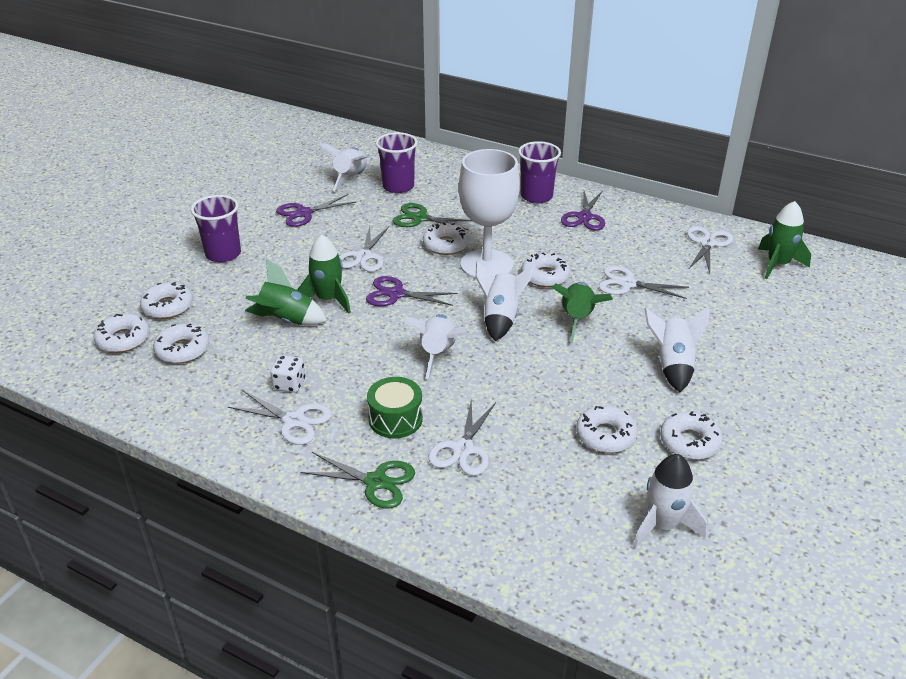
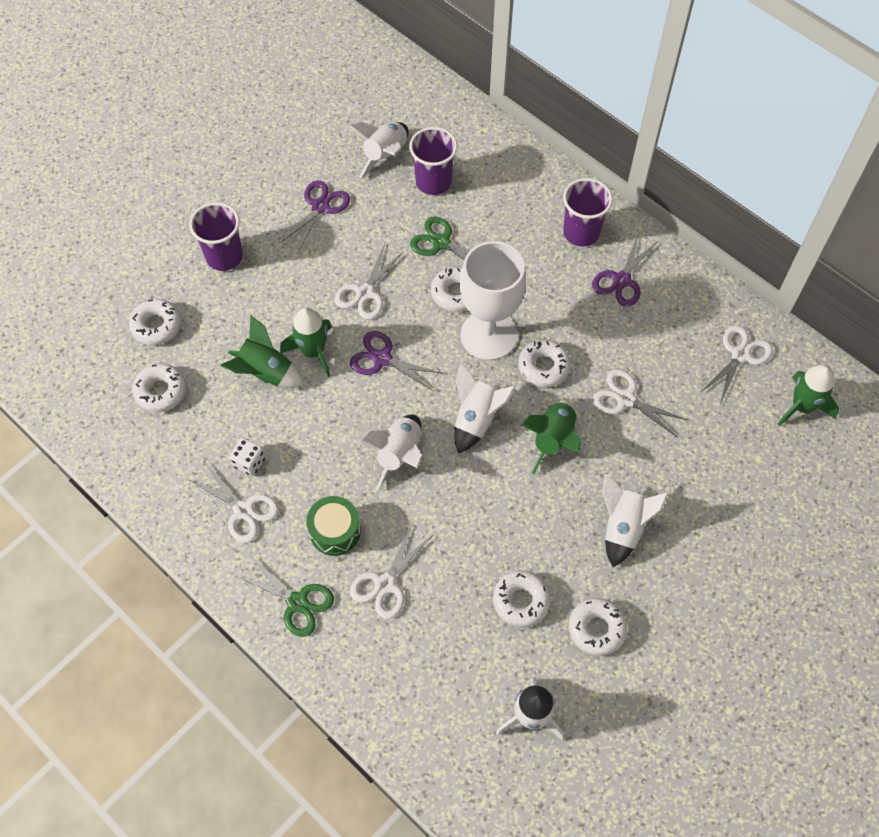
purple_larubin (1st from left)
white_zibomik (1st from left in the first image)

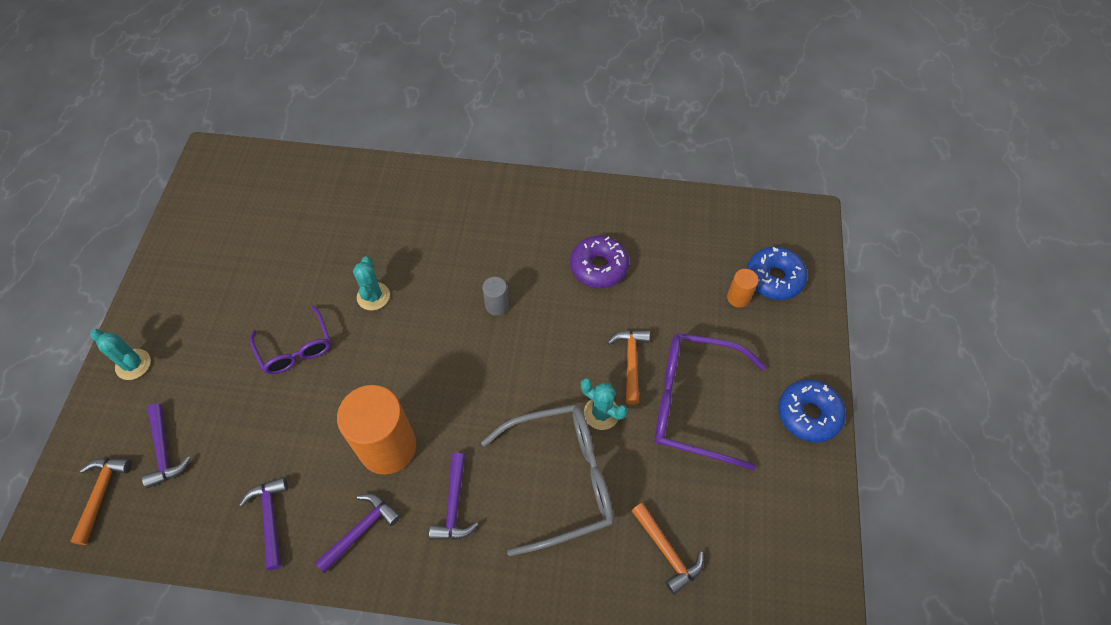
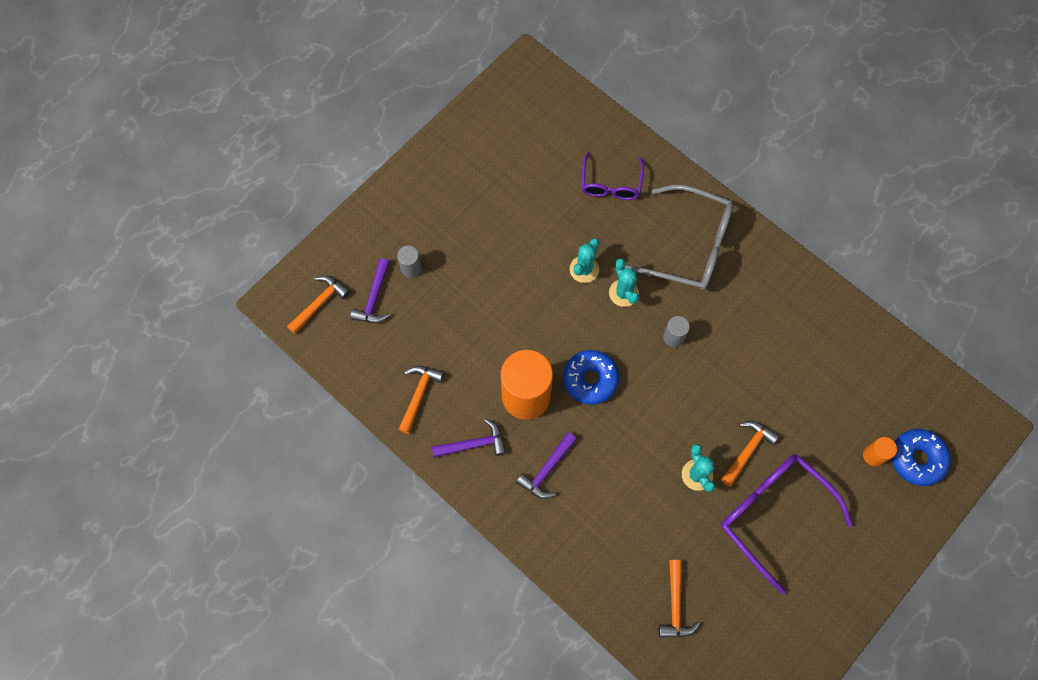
purple_zibomik
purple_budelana (1st from left)
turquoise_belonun (2nd from left)
blue_zibomik (1st from left)
grey_budelana
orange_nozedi (2nd from left)
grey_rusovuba (1st from left)

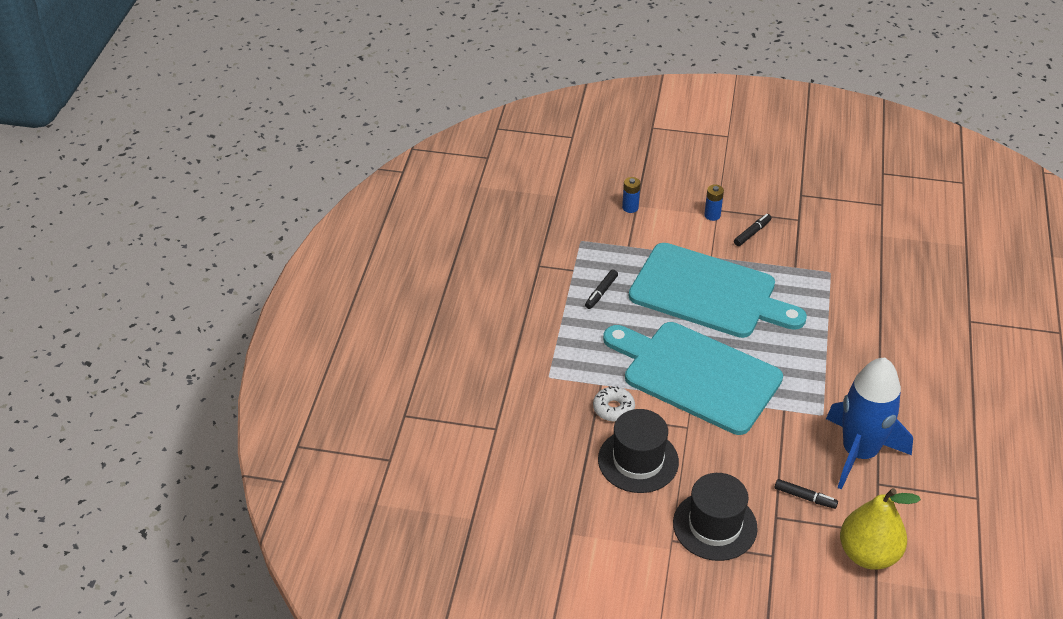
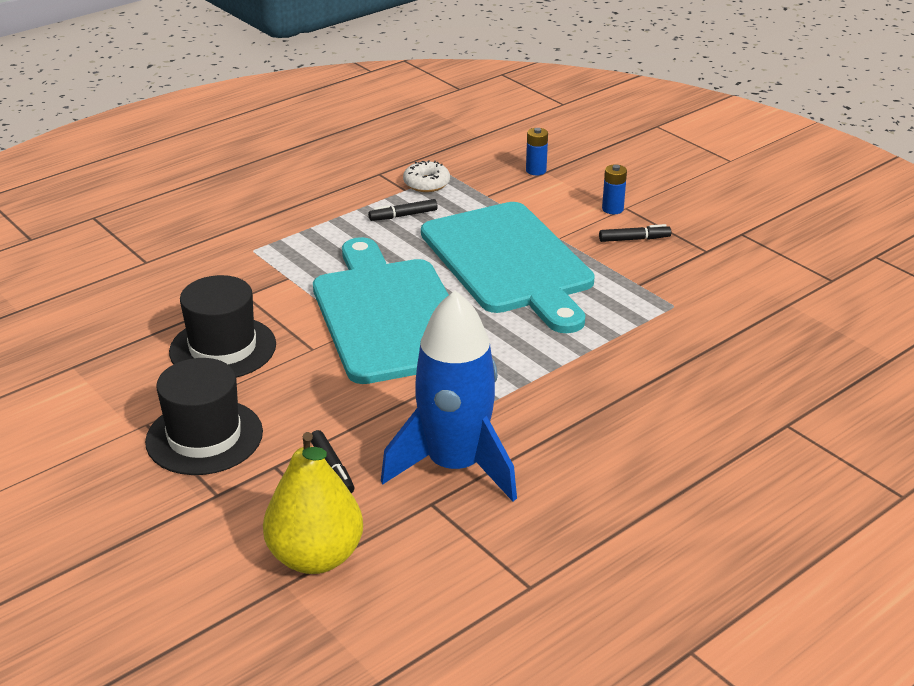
white_zibomik

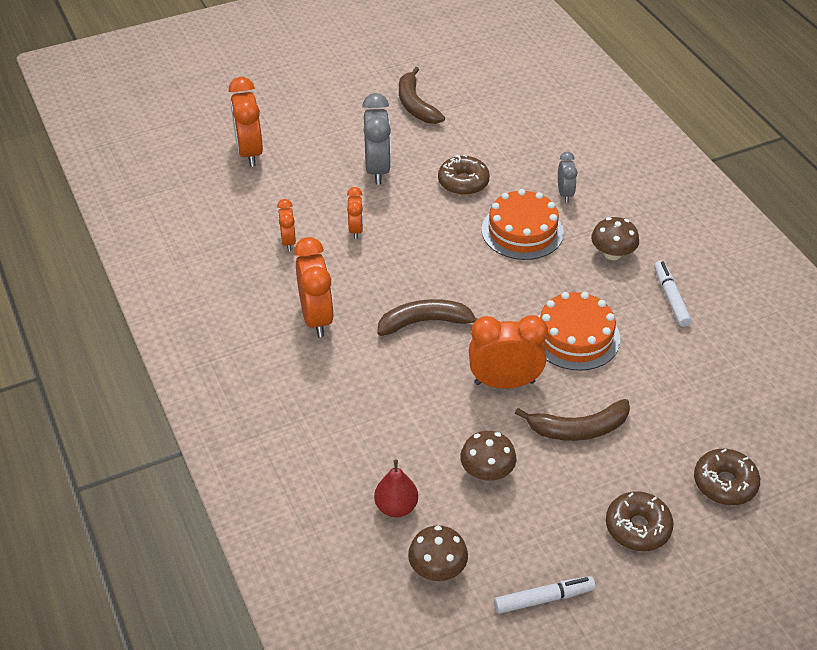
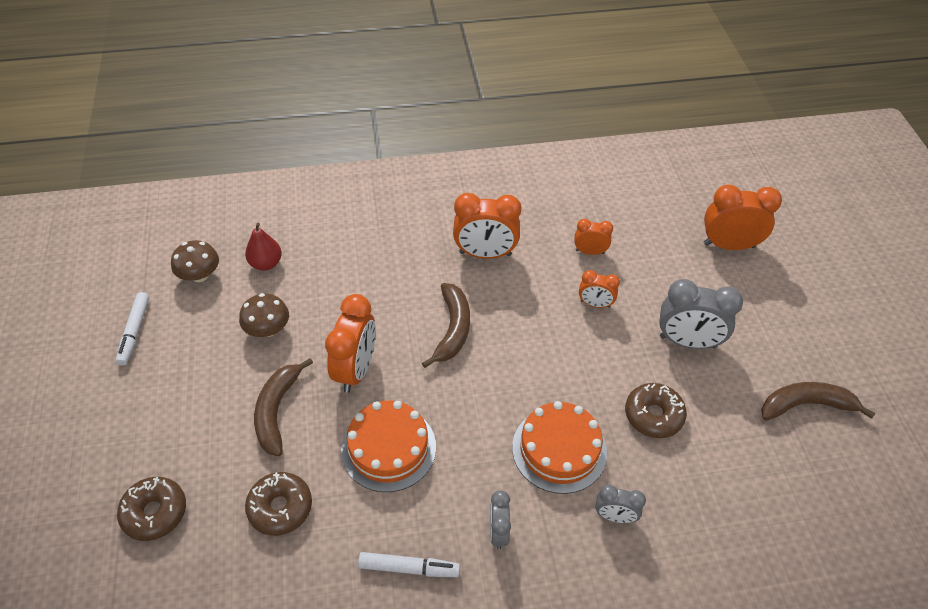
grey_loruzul (1st from left)
brown_zibomik (2nd from left)

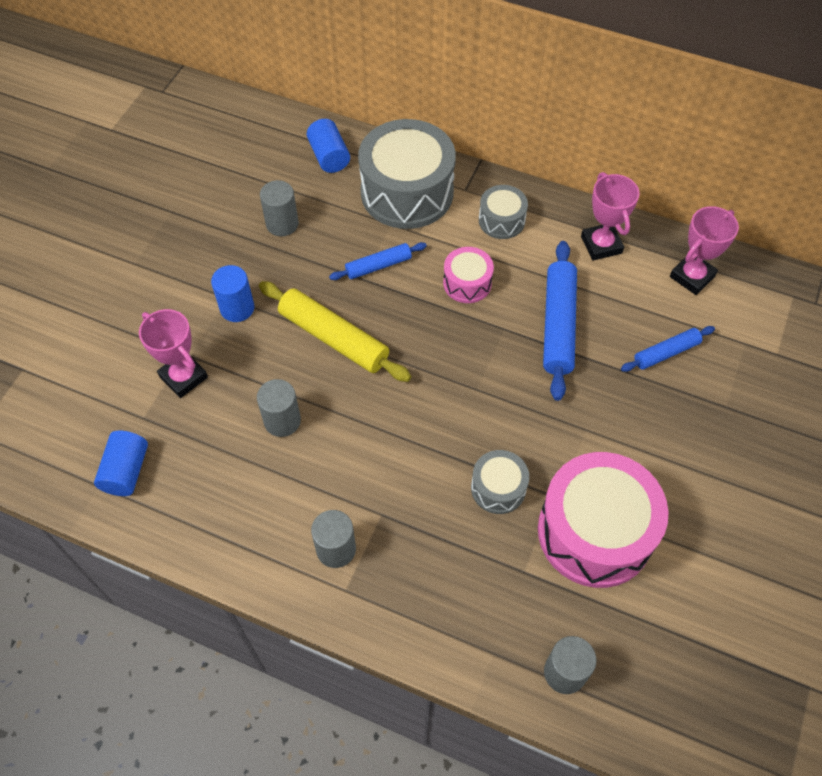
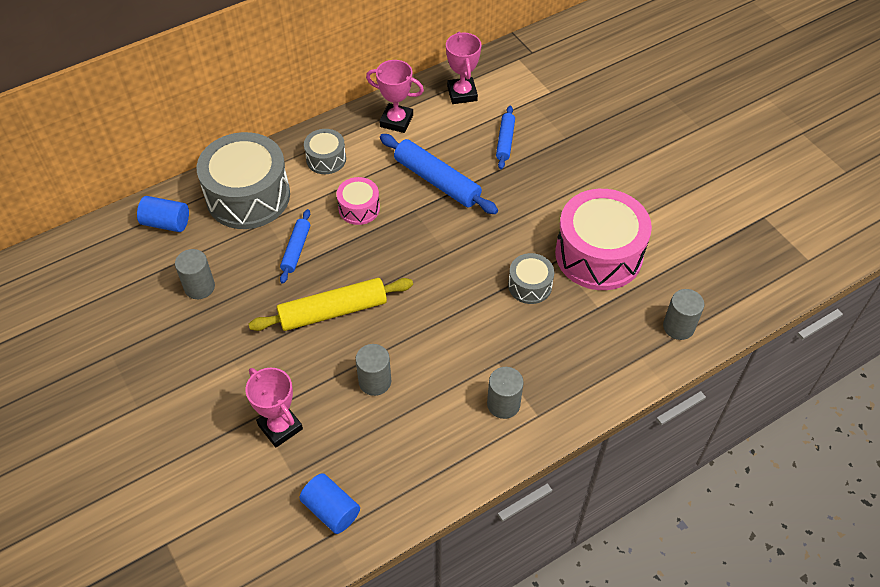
blue_rusovuba (2nd from left in the first image)
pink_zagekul (1st from left)

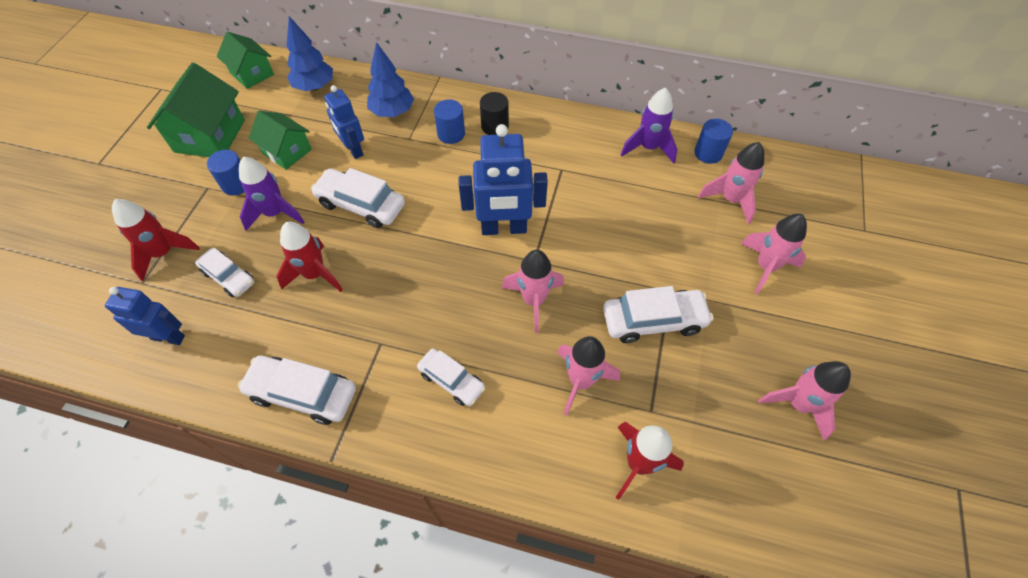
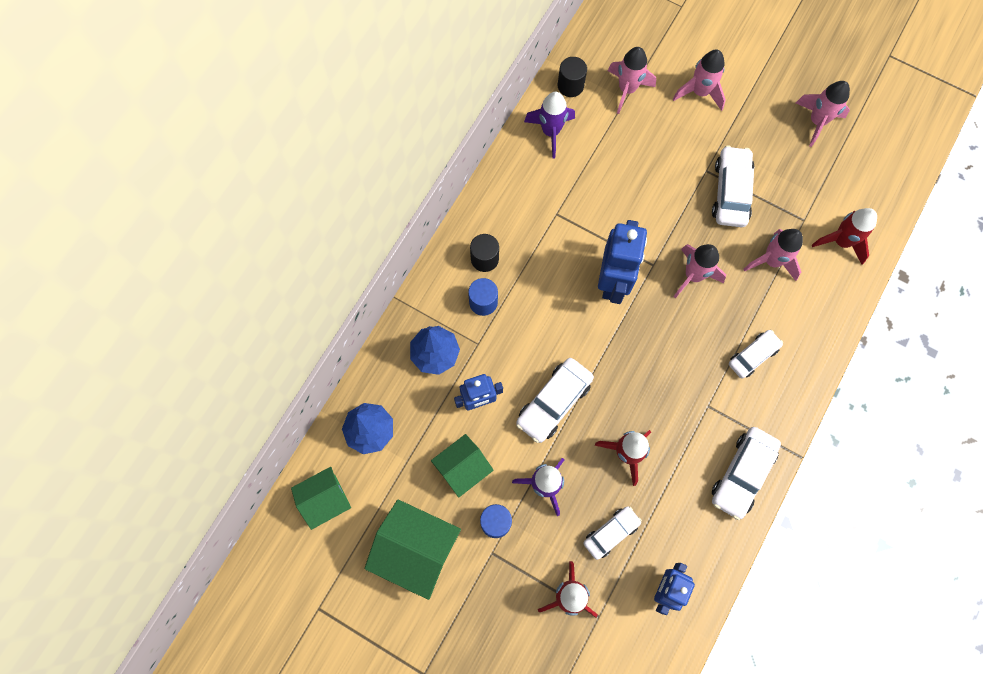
black_rusovuba (2nd from left)

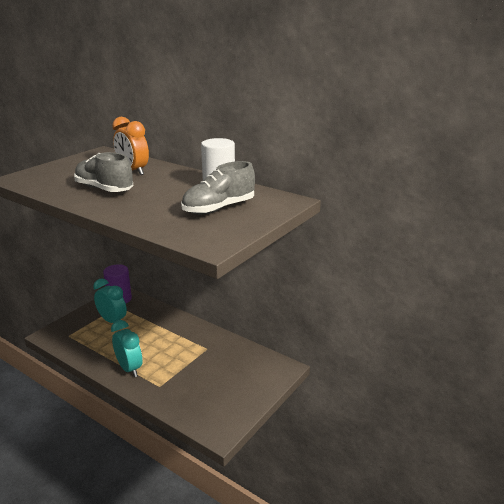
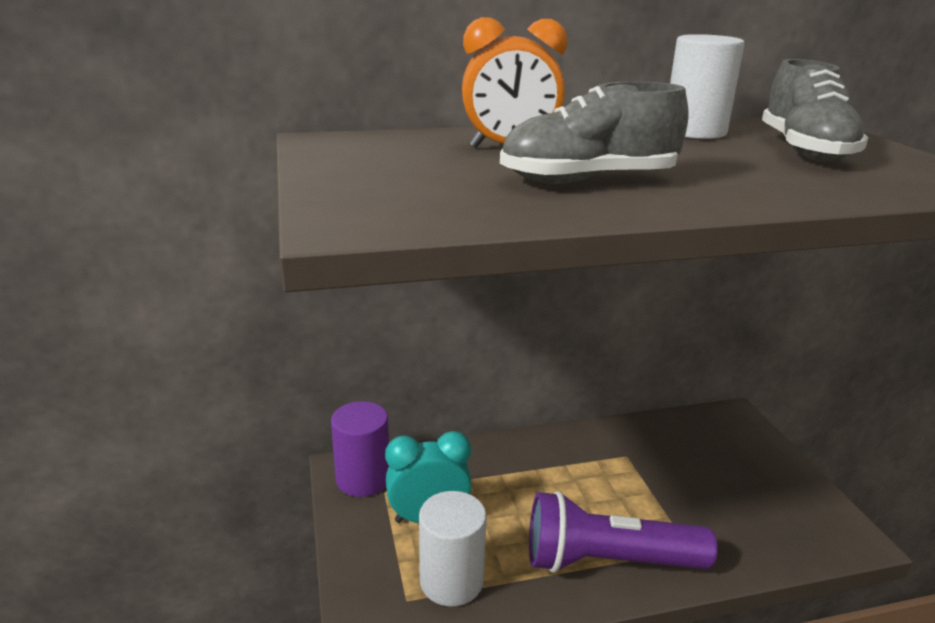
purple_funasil
white_rusovuba (1st from left)

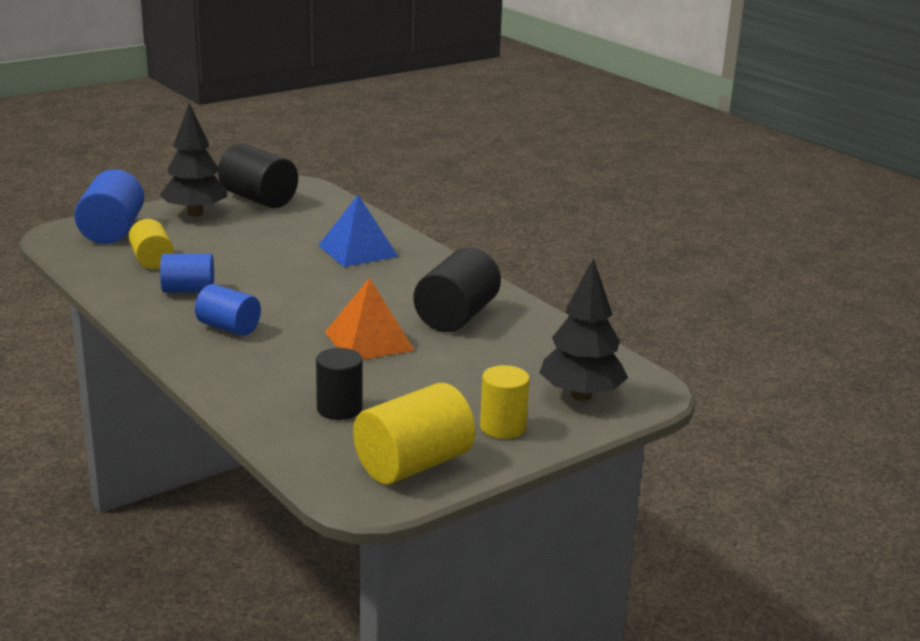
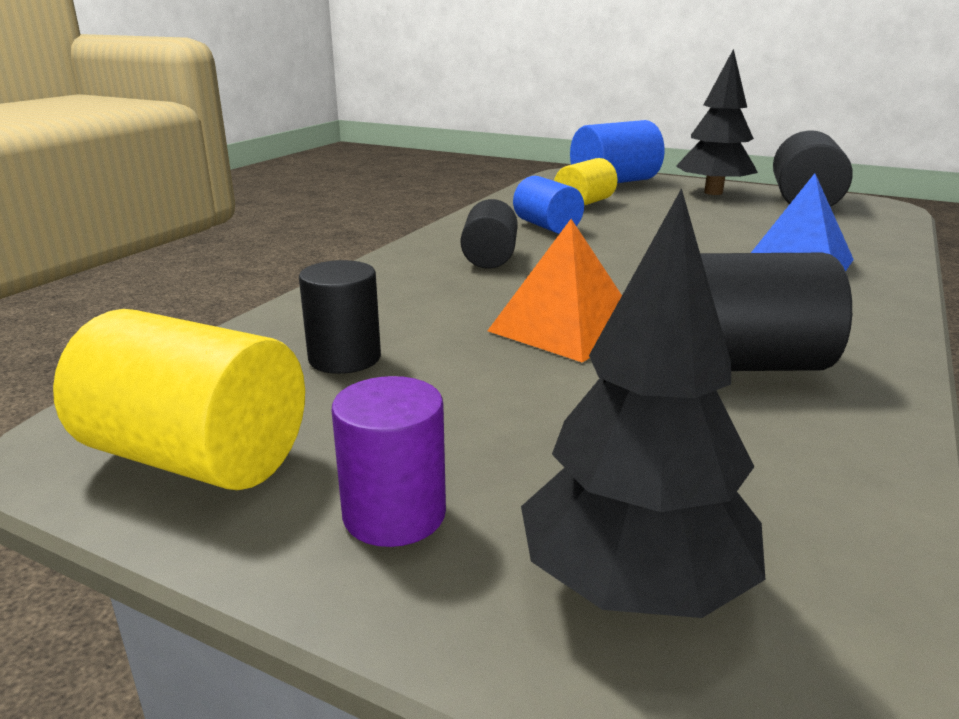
black_rusovuba (2nd from left)
purple_rusovuba

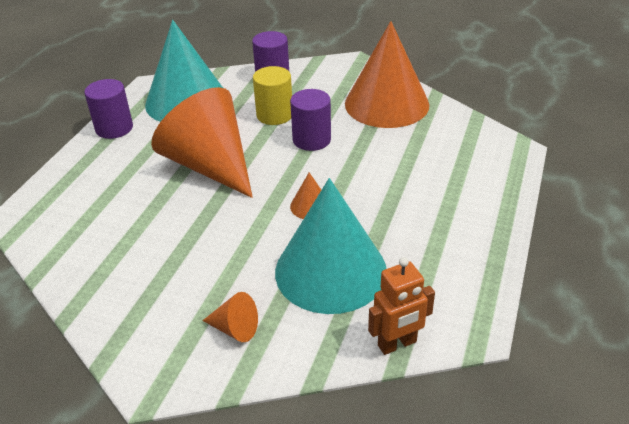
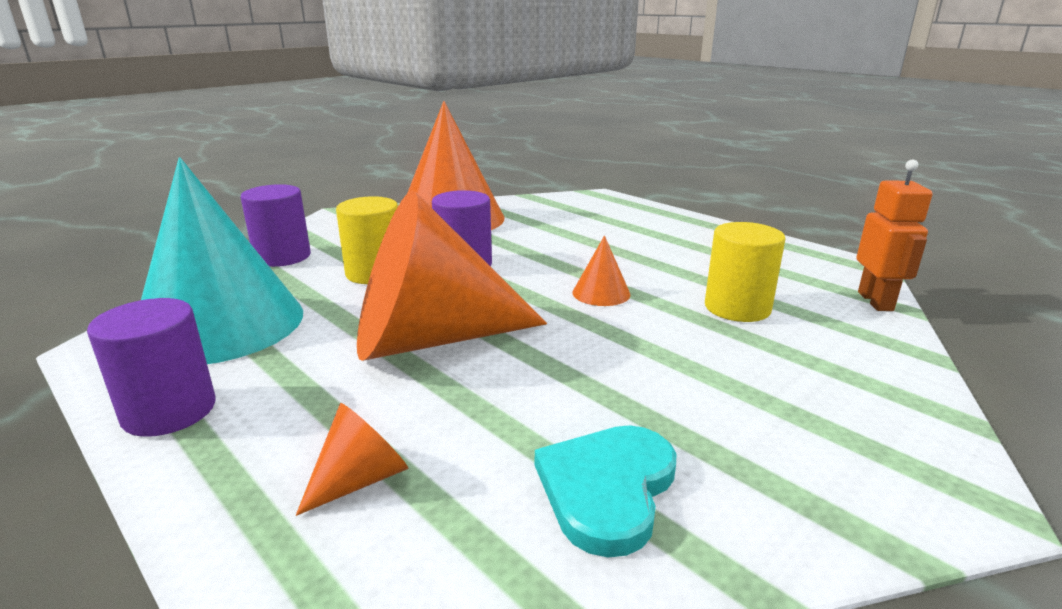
yellow_rusovuba (2nd from left)
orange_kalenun (1st from left)
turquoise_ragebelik

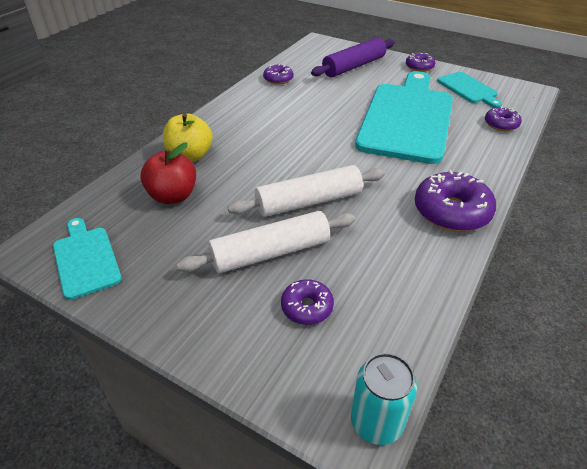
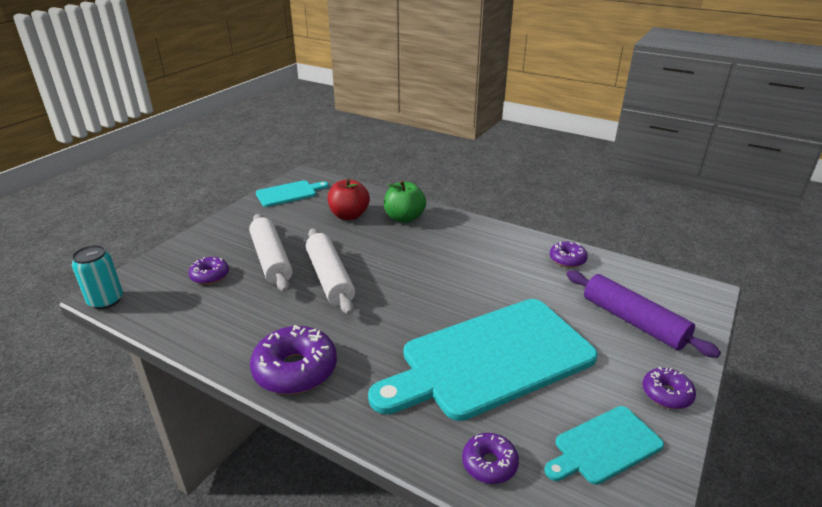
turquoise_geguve (2nd from left)
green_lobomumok

